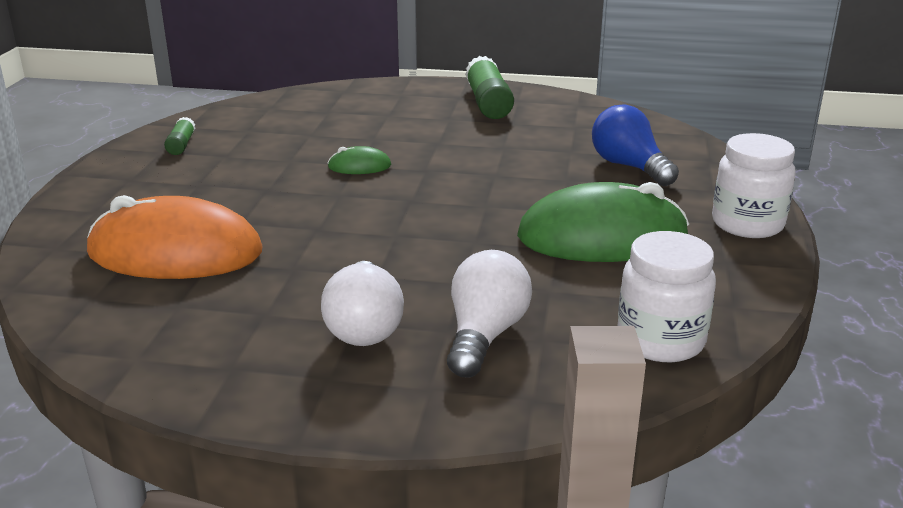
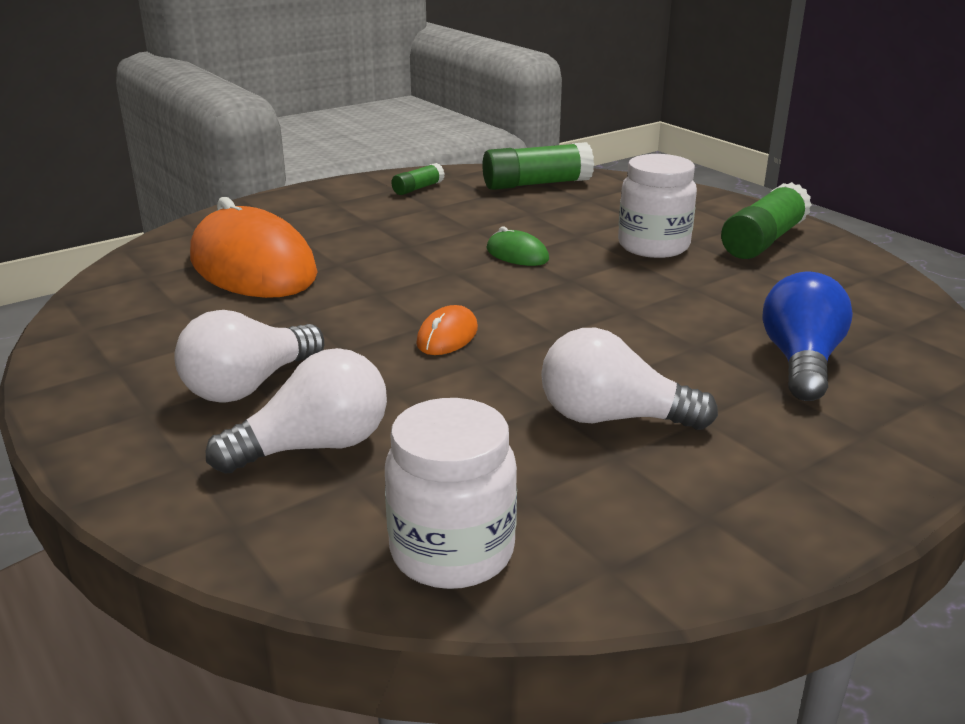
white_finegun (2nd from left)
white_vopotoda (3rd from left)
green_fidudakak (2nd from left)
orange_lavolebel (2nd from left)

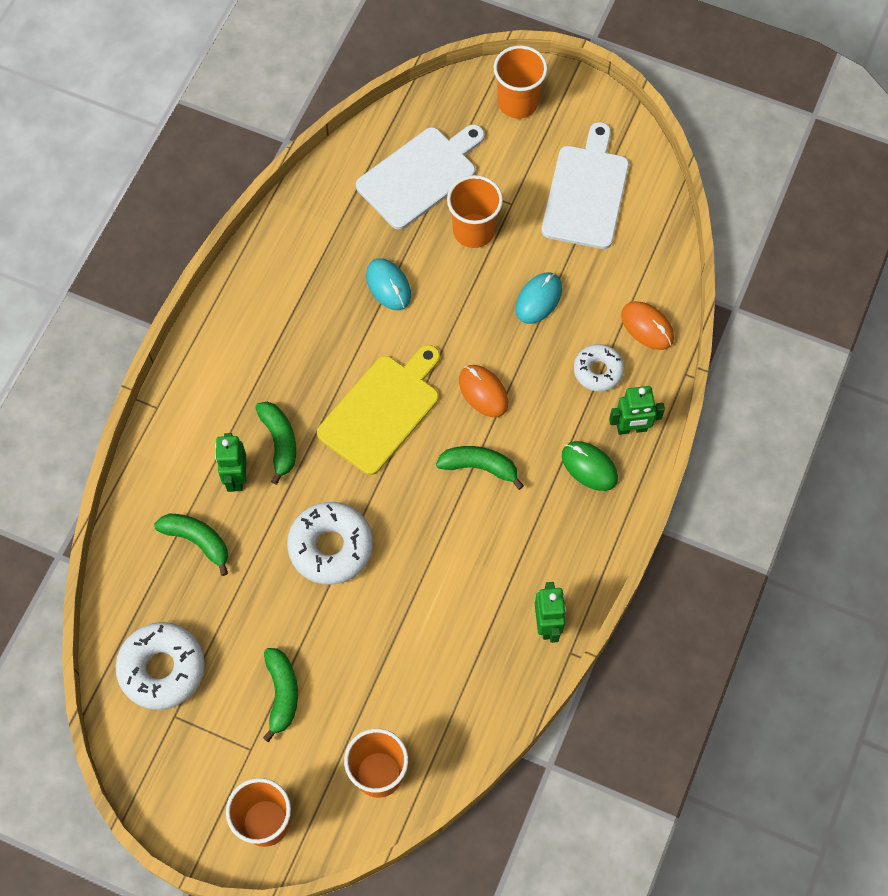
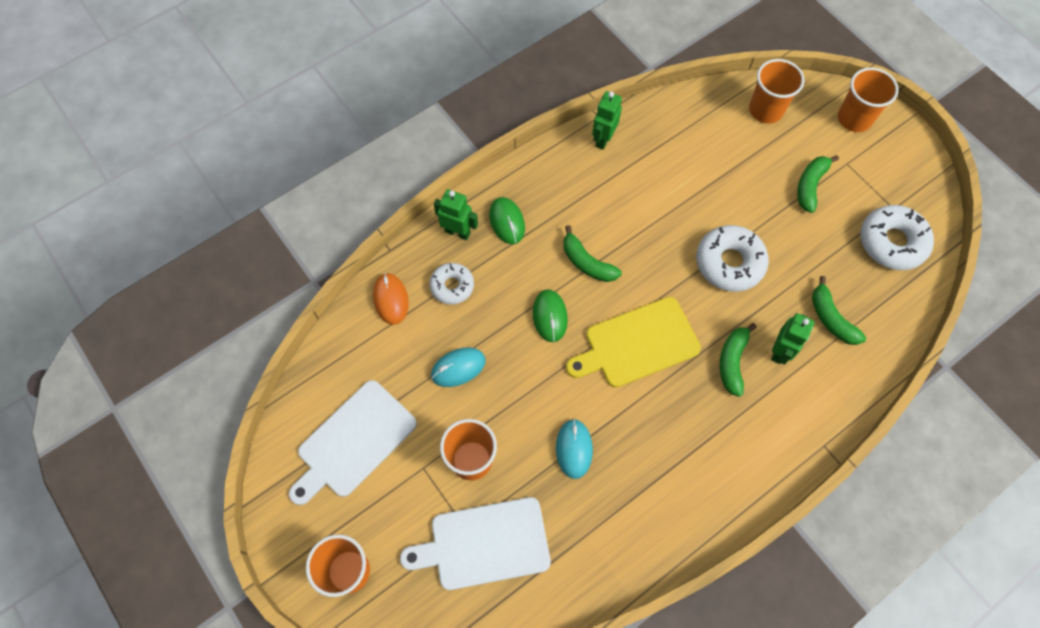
green_lavolebel (2nd from left)

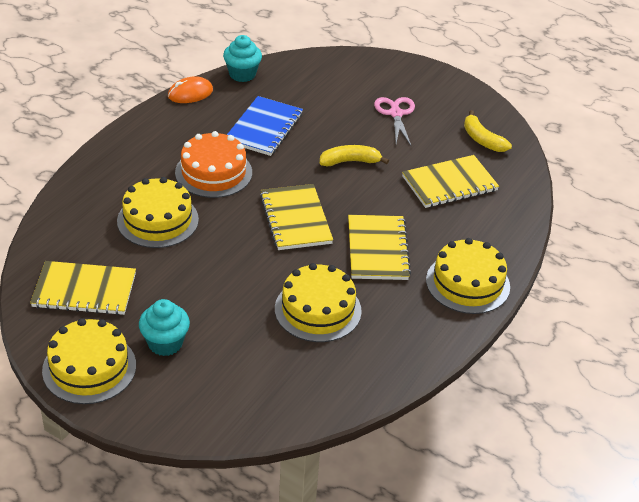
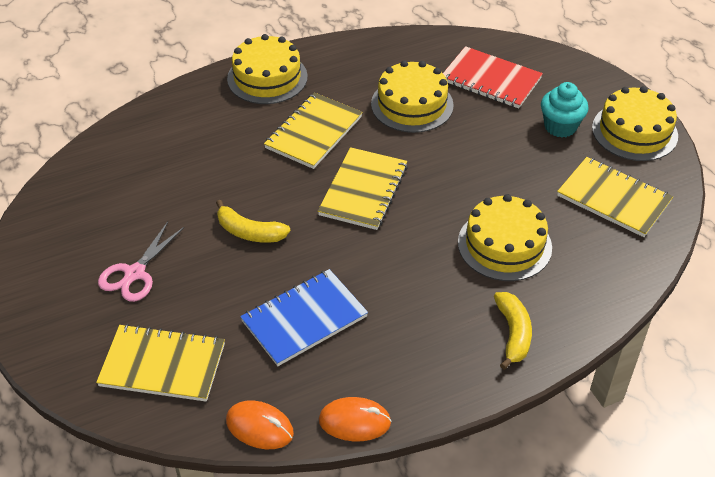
orange_lavolebel (1st from left)
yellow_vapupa (2nd from left)
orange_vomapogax
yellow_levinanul (1st from left)
red_levinanul

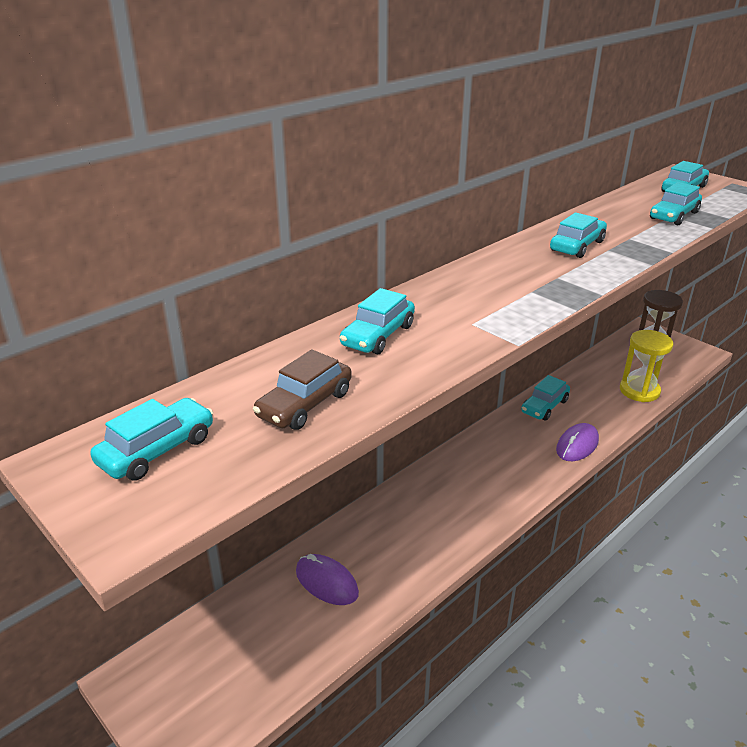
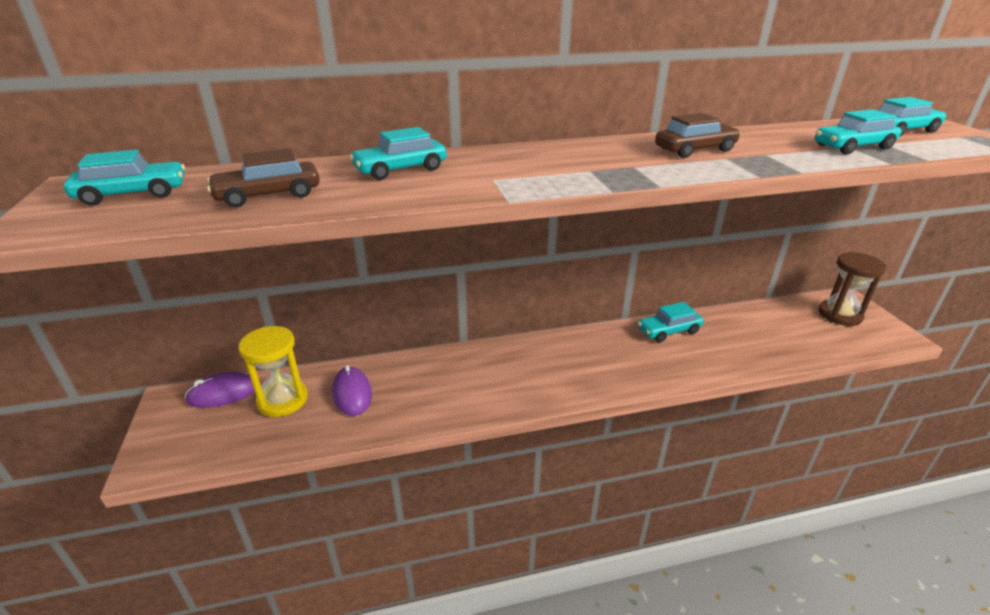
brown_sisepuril (2nd from left)
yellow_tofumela
purple_lavolebel (1st from left)

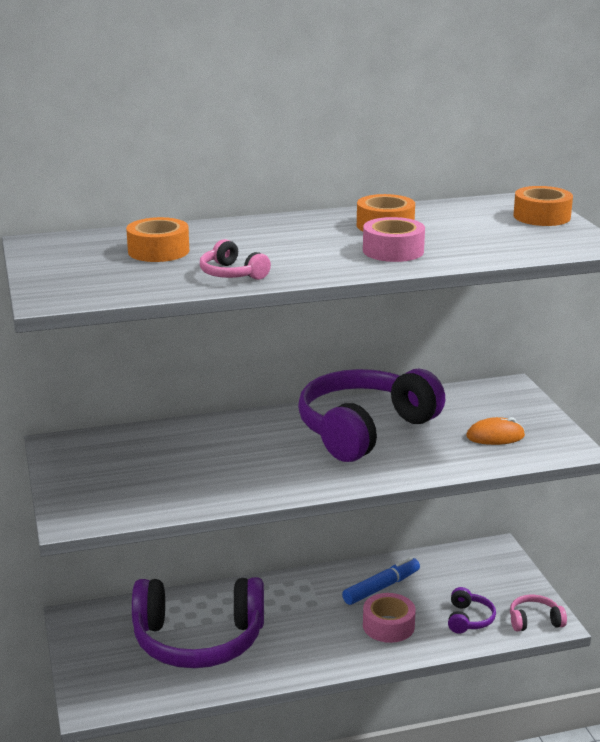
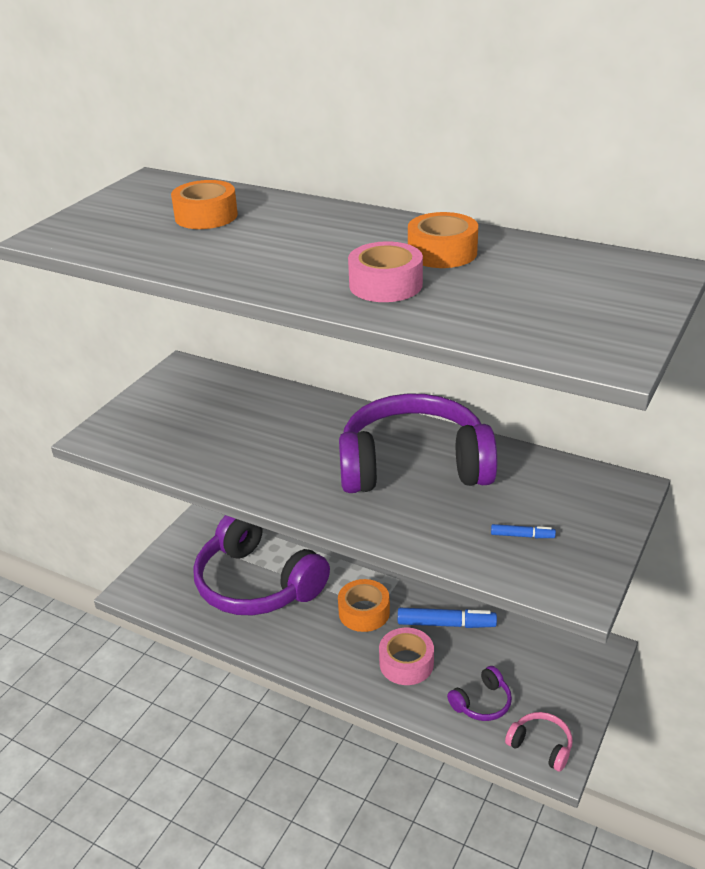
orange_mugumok (2nd from left)
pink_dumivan (1st from left in the first image)
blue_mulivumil (2nd from left)

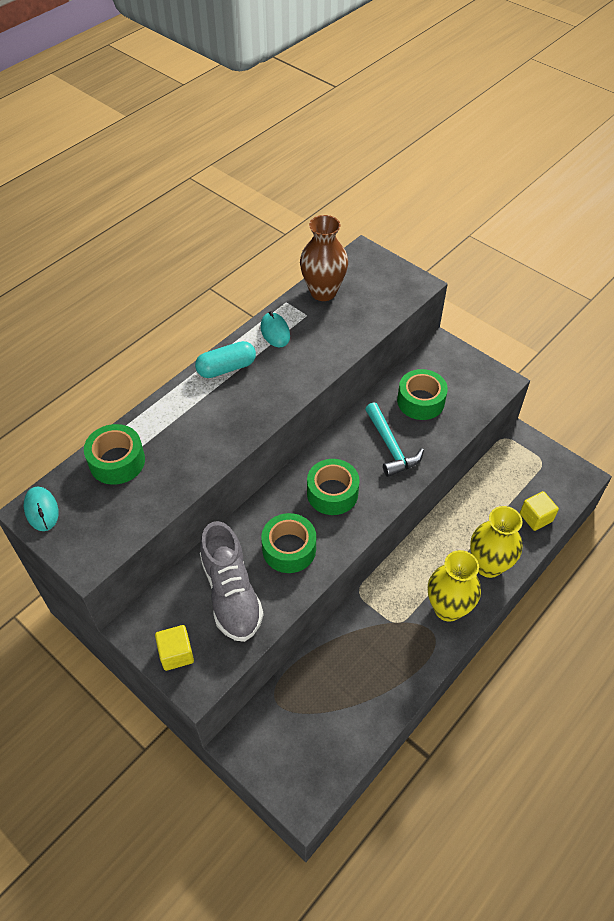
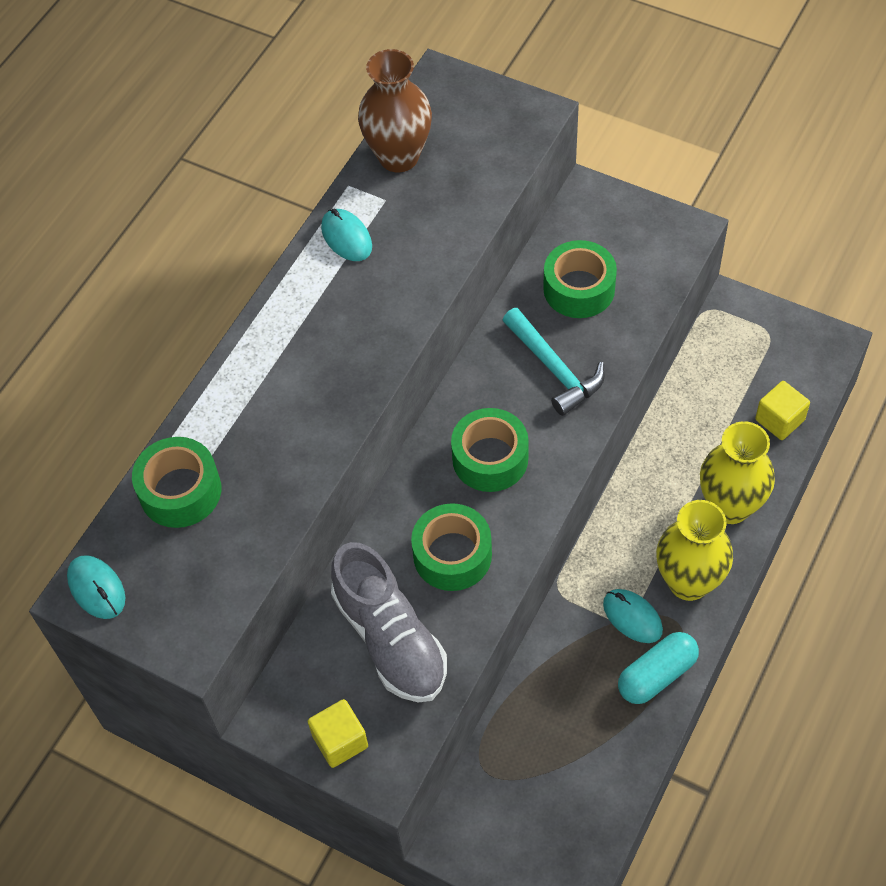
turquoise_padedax
turquoise_lavolebel (3rd from left)

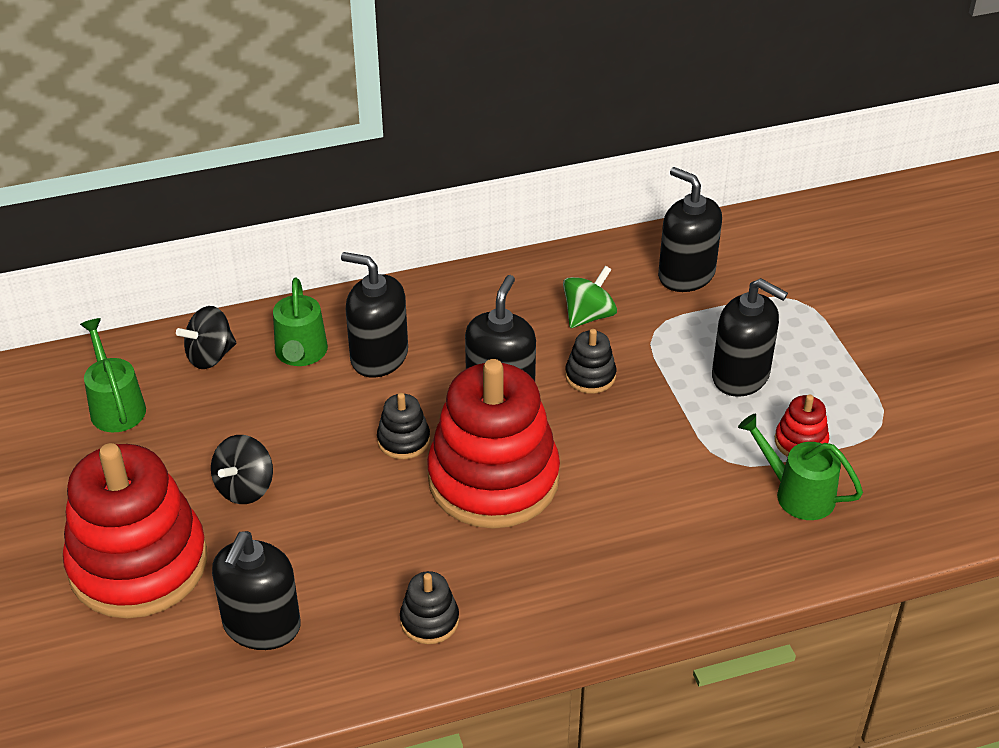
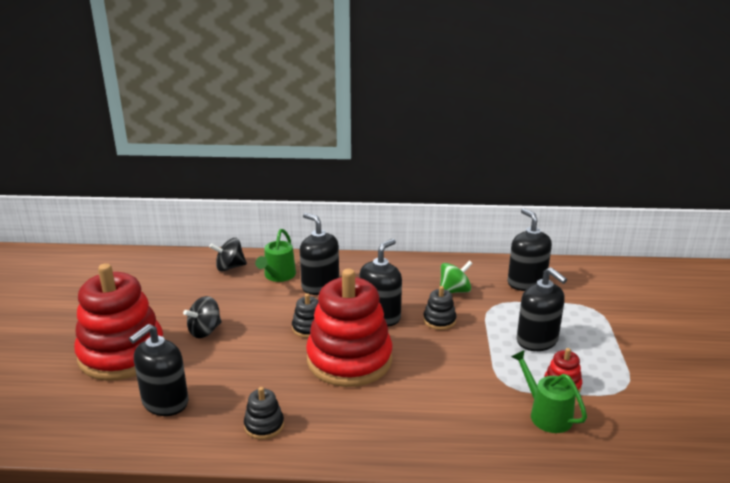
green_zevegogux (1st from left in the first image)

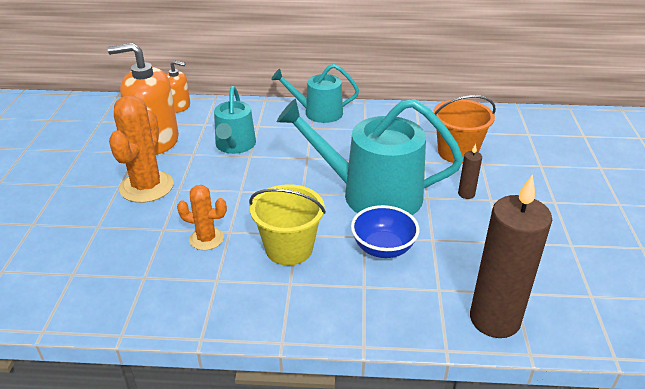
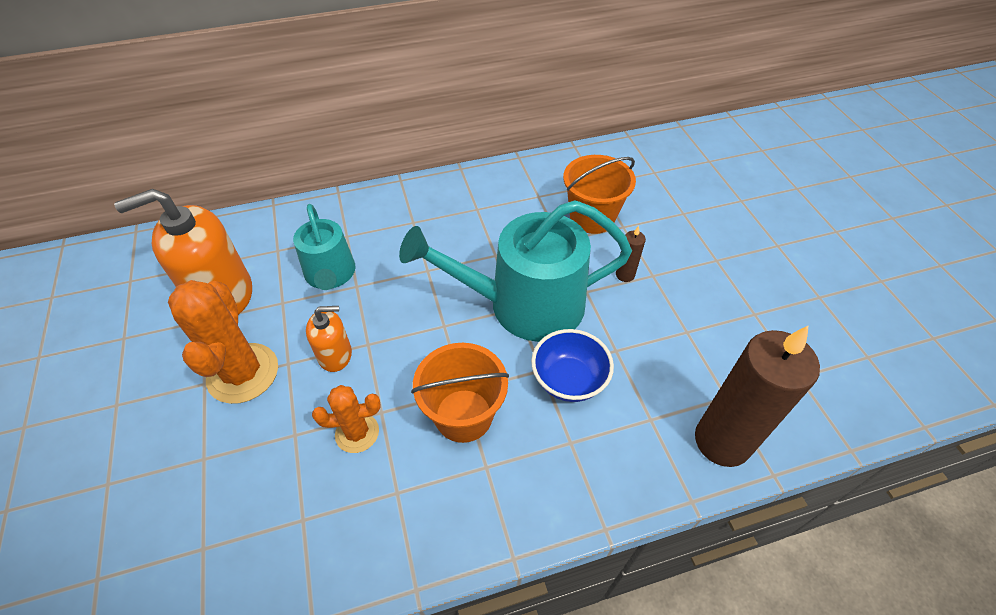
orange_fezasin (2nd from left)
turquoise_zevegogux (2nd from left in the first image)
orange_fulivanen (1st from left)

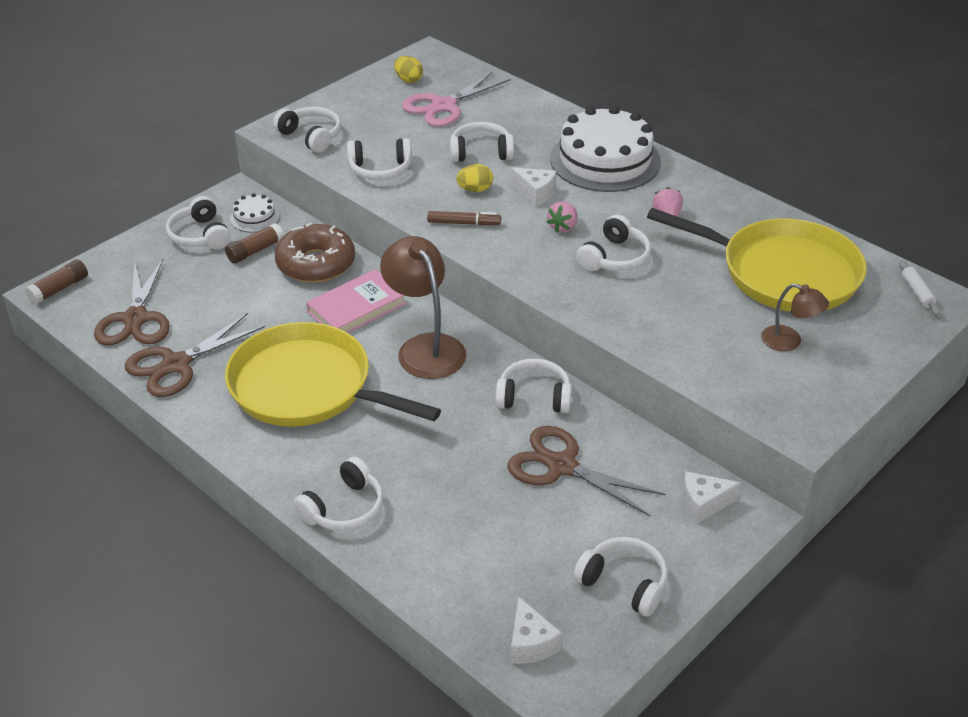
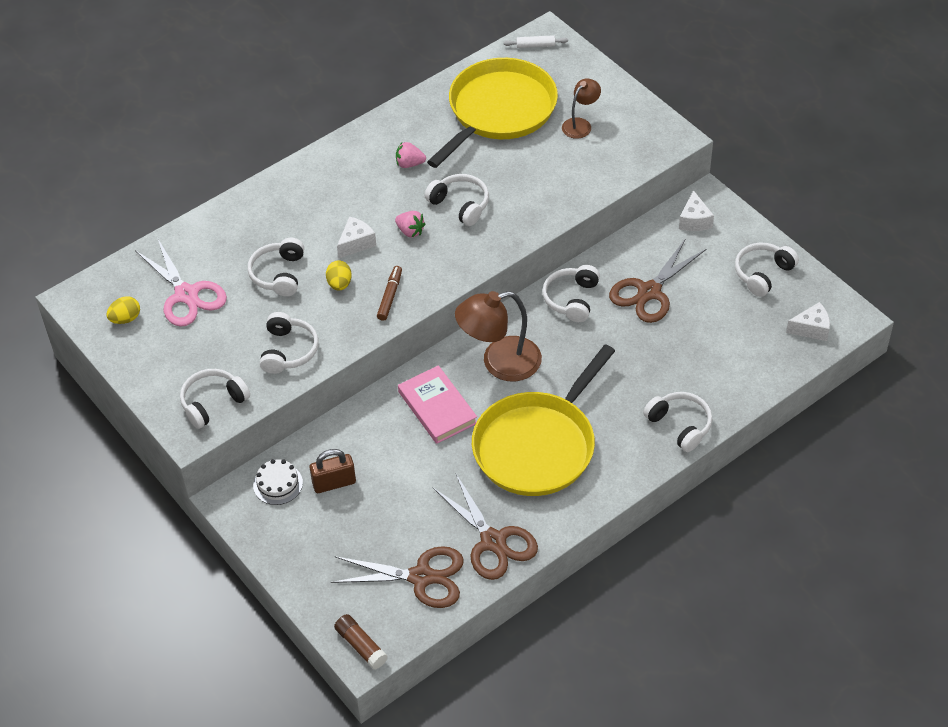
white_vomapogax (2nd from left in the first image)
white_dumivan (1st from left in the first image)
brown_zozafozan
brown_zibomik

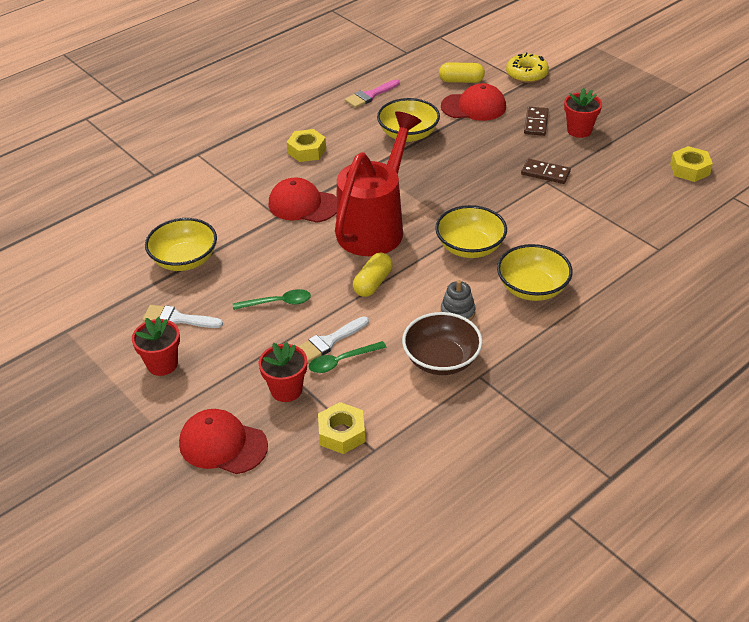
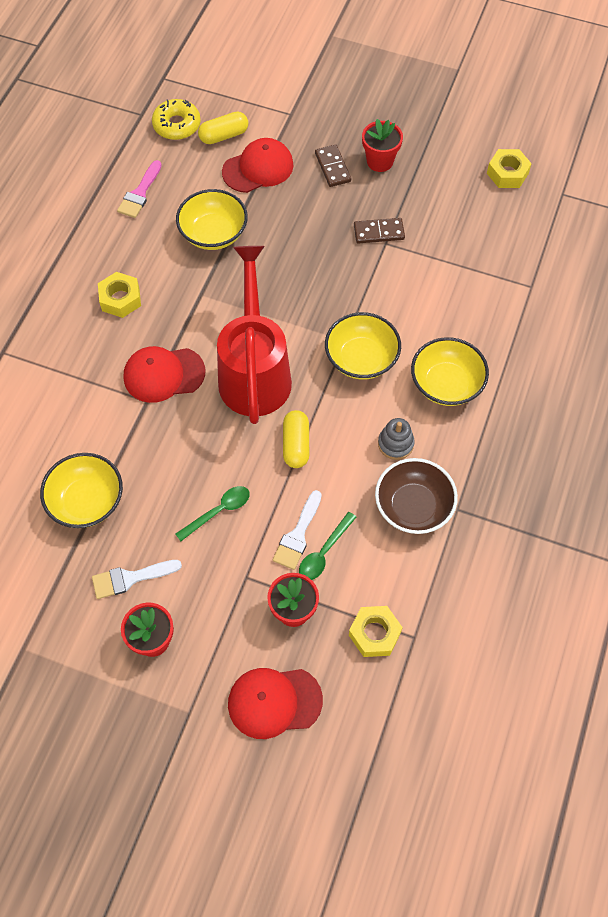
yellow_zibomik

